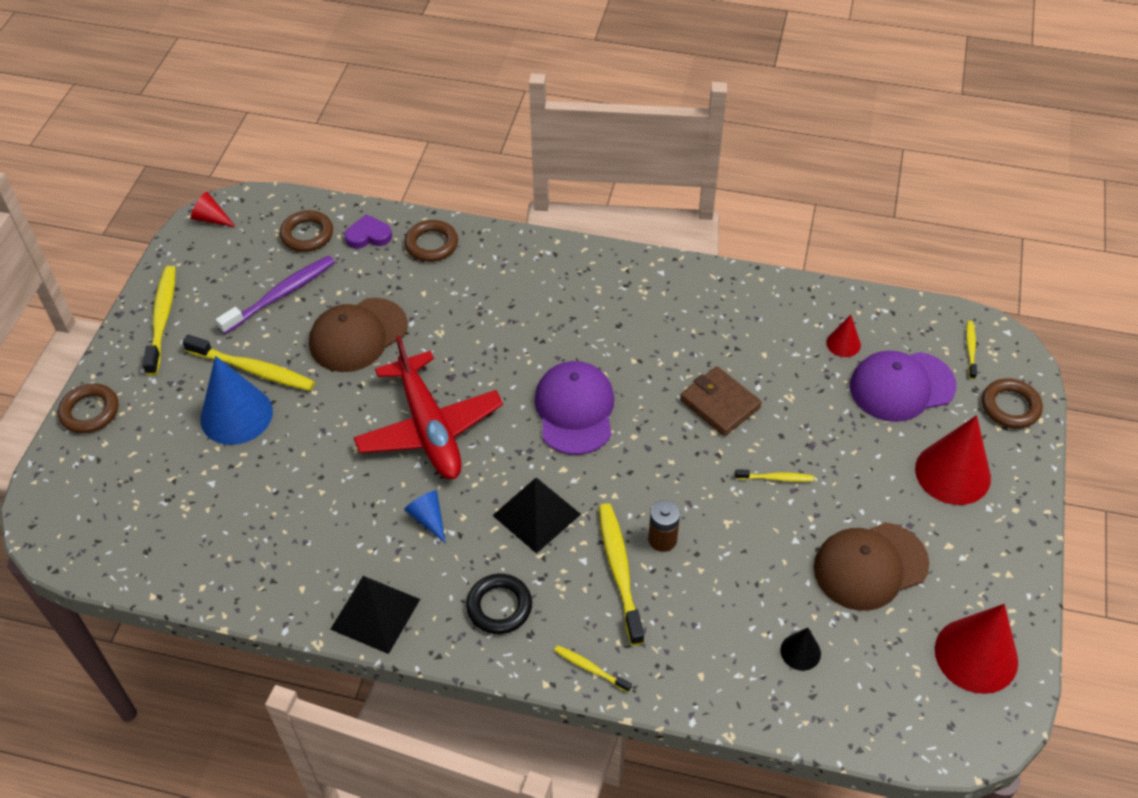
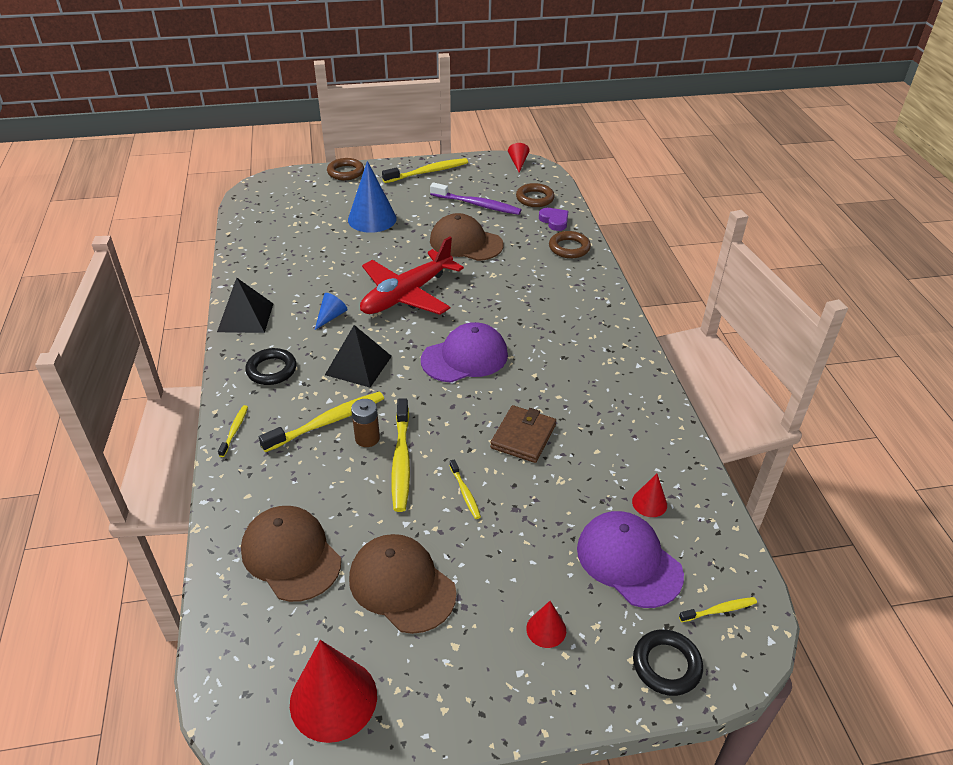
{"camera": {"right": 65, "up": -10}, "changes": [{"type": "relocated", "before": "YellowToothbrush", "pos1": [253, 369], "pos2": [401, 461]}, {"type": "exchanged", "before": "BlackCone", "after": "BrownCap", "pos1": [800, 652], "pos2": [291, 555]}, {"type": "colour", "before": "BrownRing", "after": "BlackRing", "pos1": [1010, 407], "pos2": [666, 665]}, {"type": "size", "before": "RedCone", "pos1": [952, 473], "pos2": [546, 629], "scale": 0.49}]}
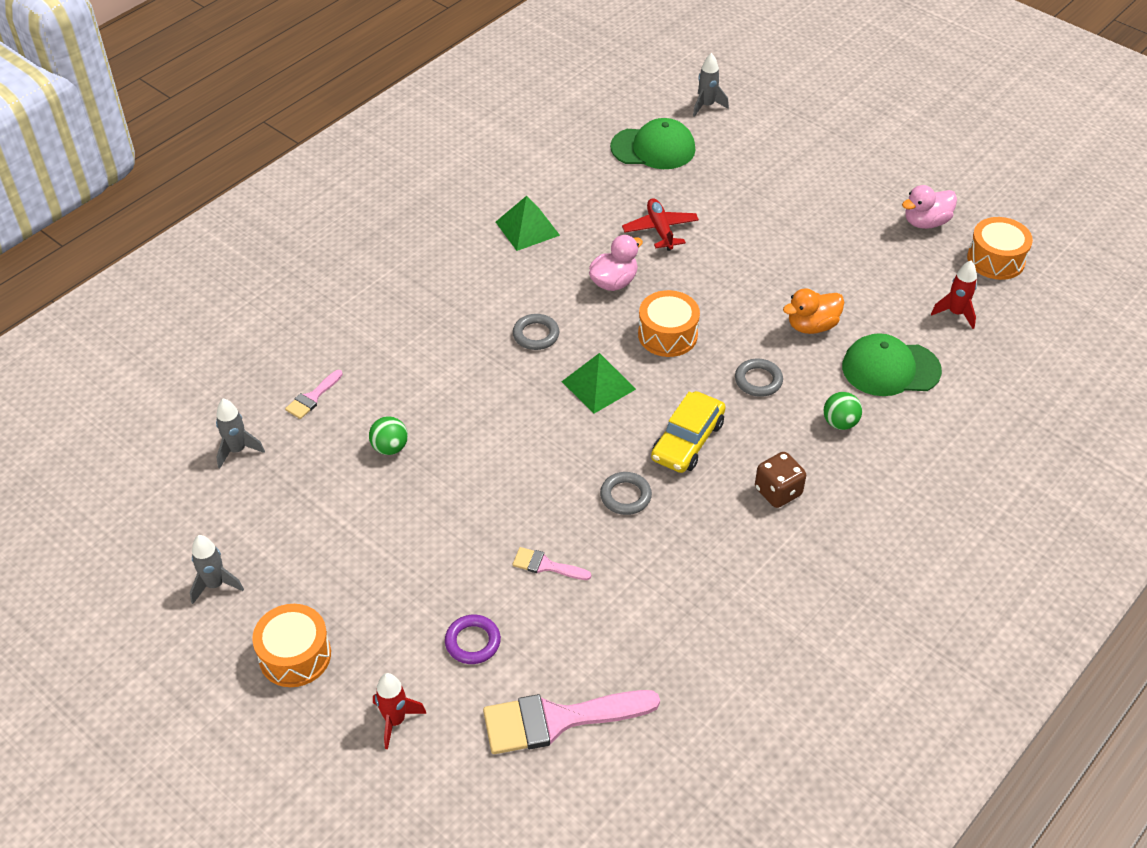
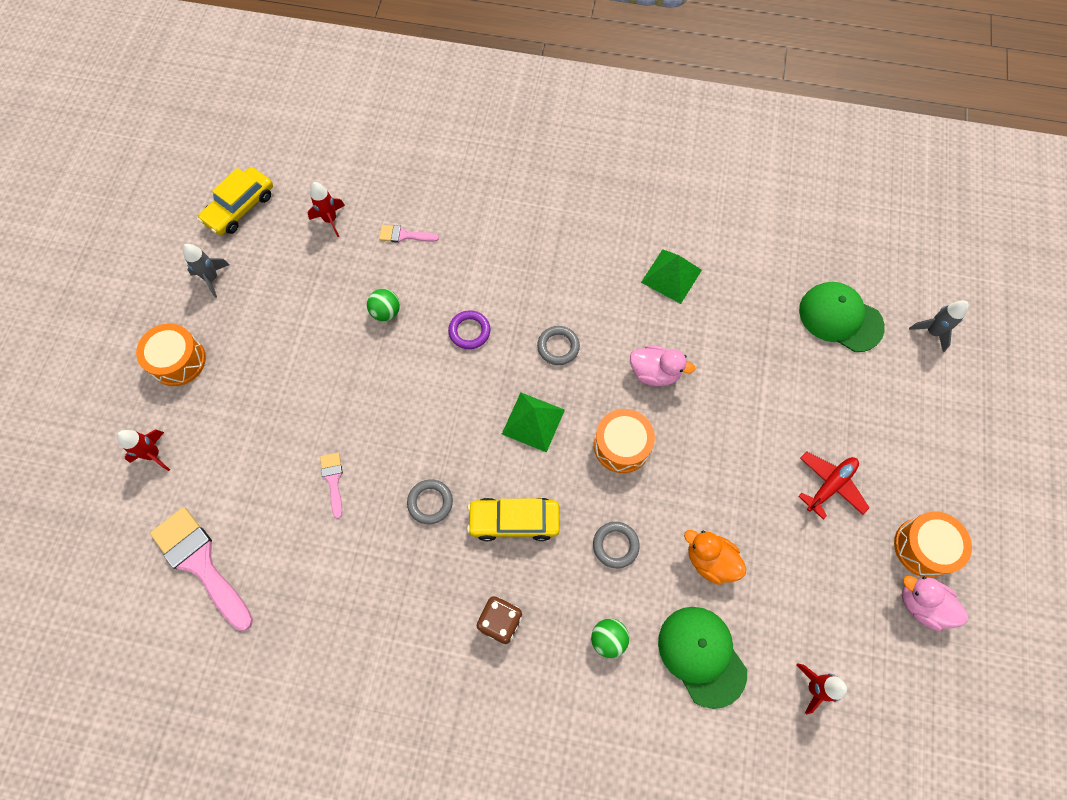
{"camera": {"right": 60, "up": 20}, "changes": [{"type": "appeared", "after": "YellowCar", "pos2": [240, 207]}, {"type": "relocated", "before": "PurpleRing", "pos1": [473, 642], "pos2": [469, 331]}, {"type": "relocated", "before": "RedPlane", "pos1": [660, 230], "pos2": [830, 485]}, {"type": "relocated", "before": "OrangeDrum", "pos1": [995, 259], "pos2": [924, 547]}, {"type": "colour", "before": "GreyRocket", "after": "RedRocket", "pos1": [237, 450], "pos2": [330, 220]}, {"type": "spun", "before": "GreenCap", "pos1": [653, 148], "pos2": [840, 318], "turn": 150}]}
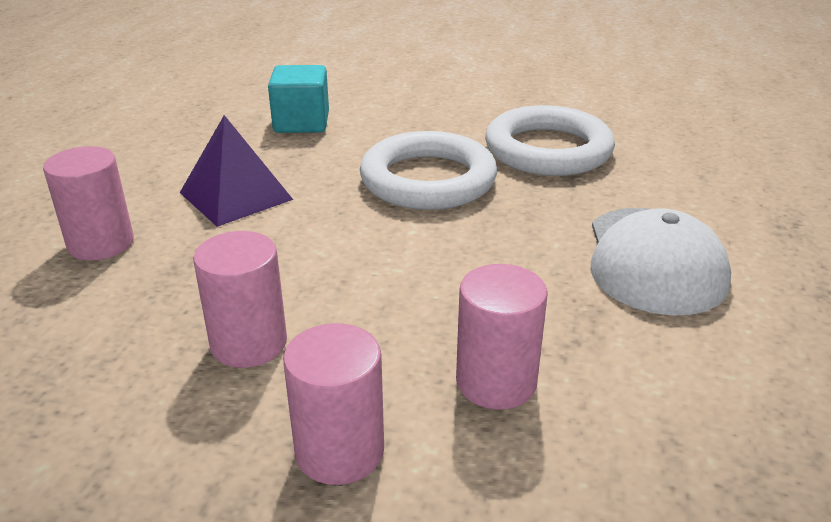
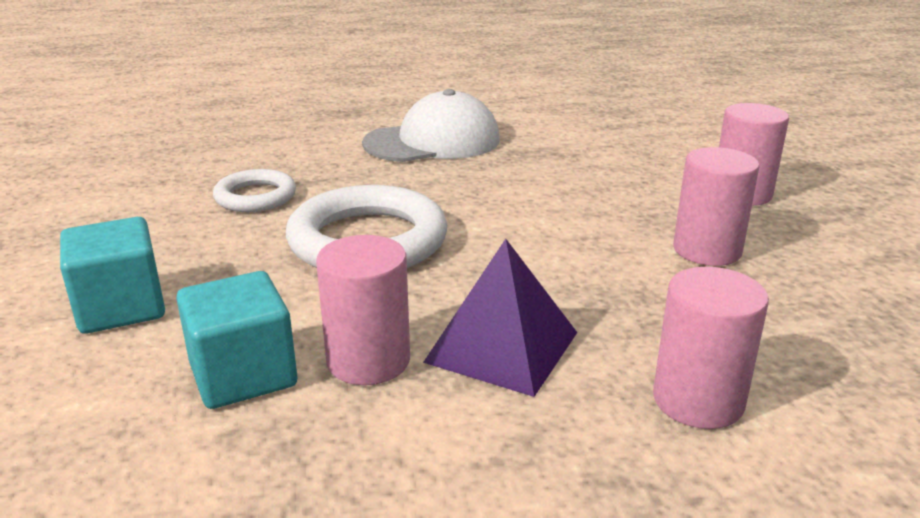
{"camera": {"right": -115, "up": -5}, "changes": [{"type": "appeared", "after": "TurquoiseCube", "pos2": [121, 308]}, {"type": "relocated", "before": "PinkCylinder", "pos1": [496, 382], "pos2": [368, 360]}, {"type": "size", "before": "WhiteRing", "pos1": [548, 150], "pos2": [255, 197], "scale": 0.57}]}
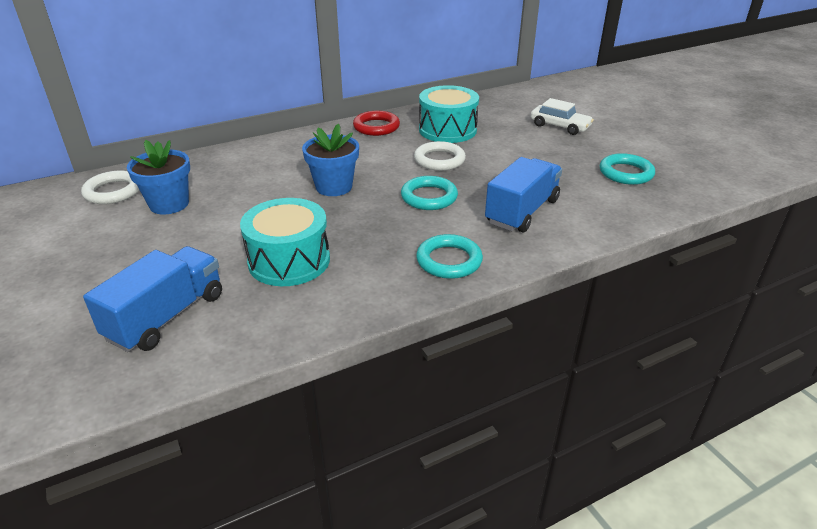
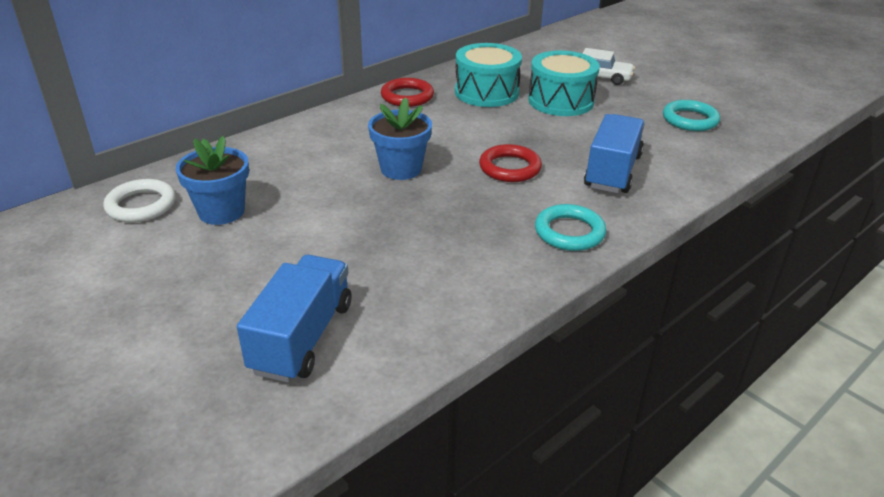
{"camera": {"right": -15, "up": 0}, "changes": [{"type": "missing", "before": "WhiteRing", "pos1": [439, 160]}, {"type": "relocated", "before": "TurquoiseDrum", "pos1": [289, 261], "pos2": [561, 101]}, {"type": "colour", "before": "TurquoiseRing", "after": "RedRing", "pos1": [429, 197], "pos2": [510, 168]}]}
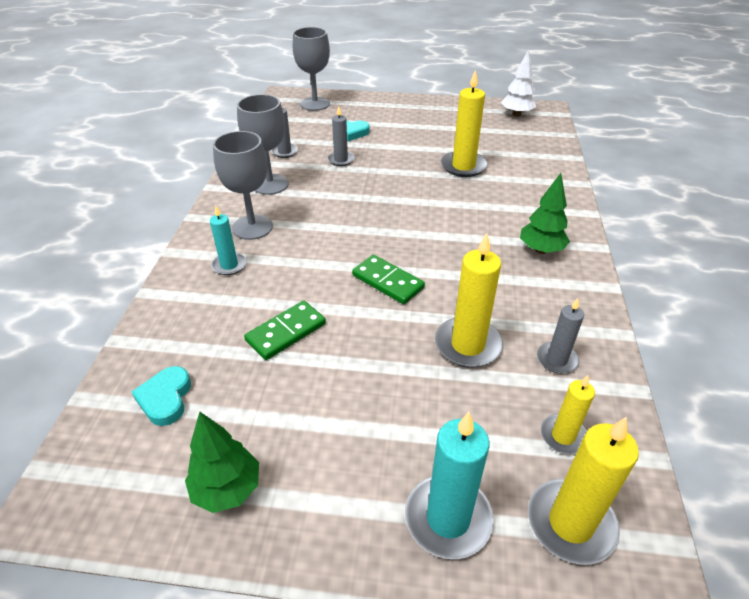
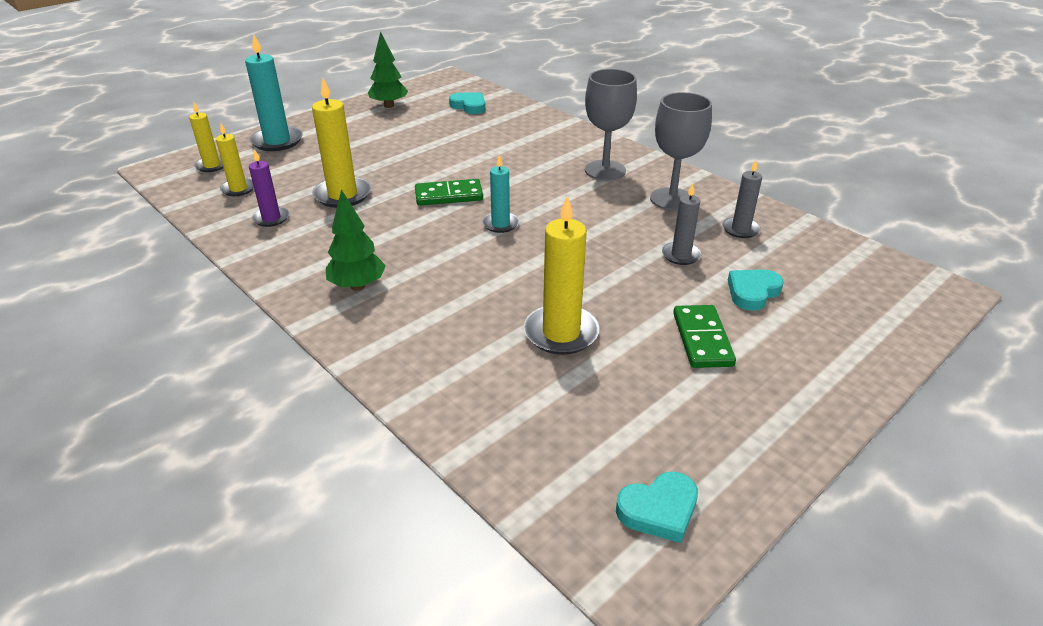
{"camera": {"right": 130, "up": -5}, "changes": [{"type": "missing", "before": "GreyGoblet", "pos1": [315, 104]}, {"type": "relocated", "before": "TurquoiseCandle", "pos1": [229, 265], "pos2": [500, 224]}, {"type": "relocated", "before": "GreenDomino", "pos1": [286, 332], "pos2": [702, 339]}, {"type": "exchanged", "before": "WhiteTree", "after": "TurquoiseHeart", "pos1": [516, 114], "pos2": [659, 510]}, {"type": "colour", "before": "GreyCandle", "after": "PurpleCandle", "pos1": [556, 359], "pos2": [271, 218]}, {"type": "size", "before": "YellowCandle", "pos1": [570, 523], "pos2": [212, 165], "scale": 0.6}]}
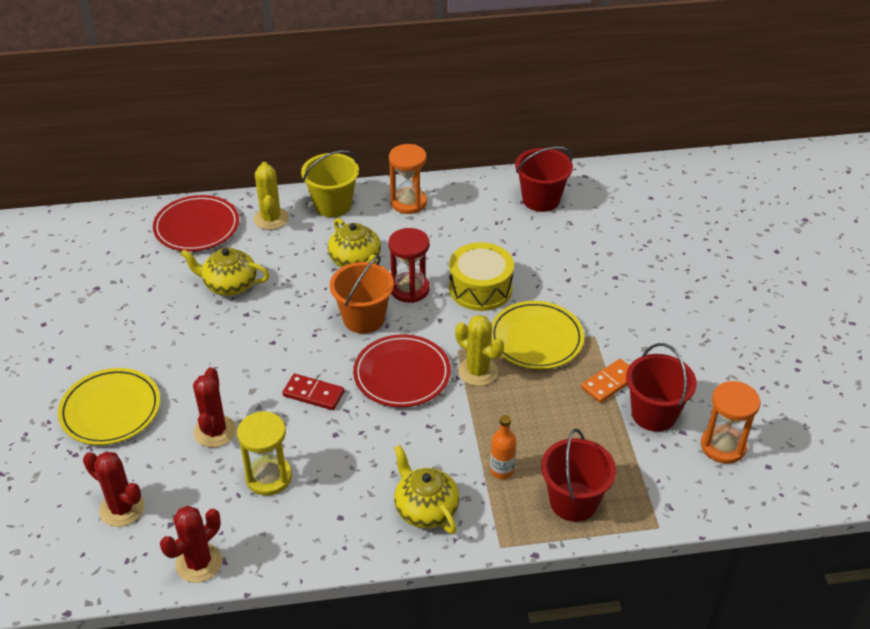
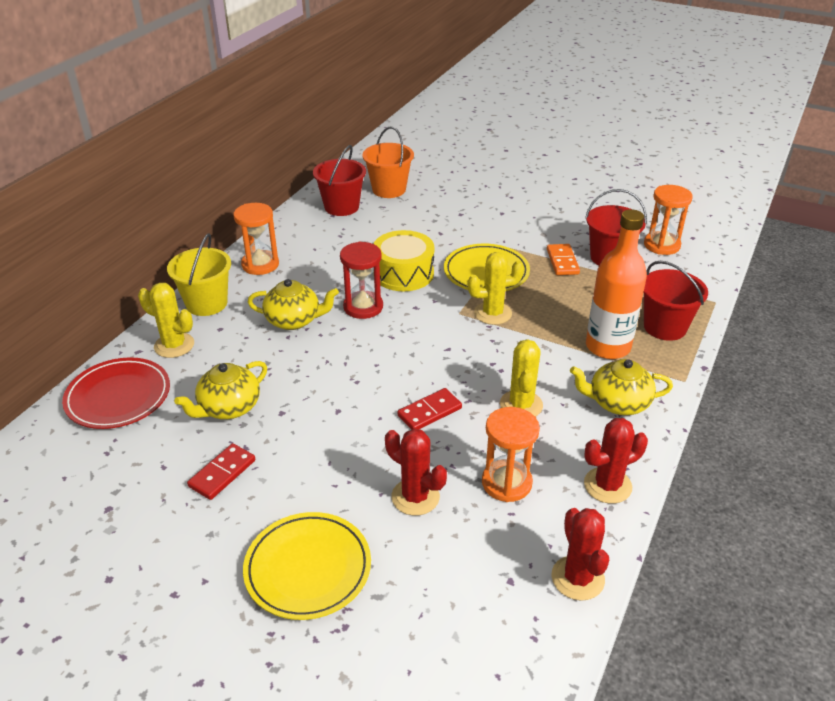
{"camera": {"right": -55, "up": -5}, "changes": [{"type": "missing", "before": "RedPlate", "pos1": [402, 374]}, {"type": "appeared", "after": "RedDomino", "pos2": [222, 473]}, {"type": "appeared", "after": "YellowCactus", "pos2": [521, 405]}, {"type": "relocated", "before": "RedCactus", "pos1": [122, 508], "pos2": [607, 485]}, {"type": "relocated", "before": "OrangeBucket", "pos1": [364, 318], "pos2": [389, 189]}, {"type": "colour", "before": "YellowHourglass", "after": "OrangeHourglass", "pos1": [269, 477], "pos2": [506, 483]}, {"type": "size", "before": "OrangeBottle", "pos1": [502, 470], "pos2": [608, 347], "scale": 2.05}]}
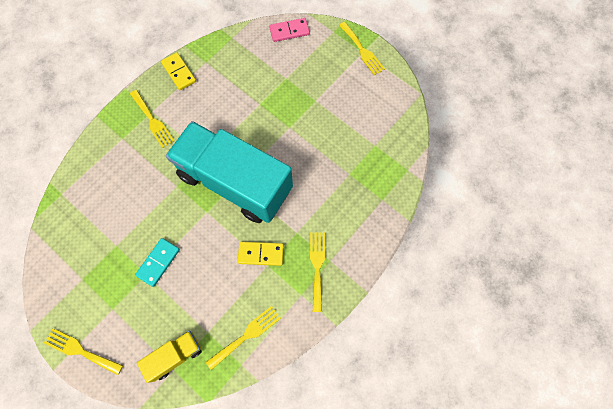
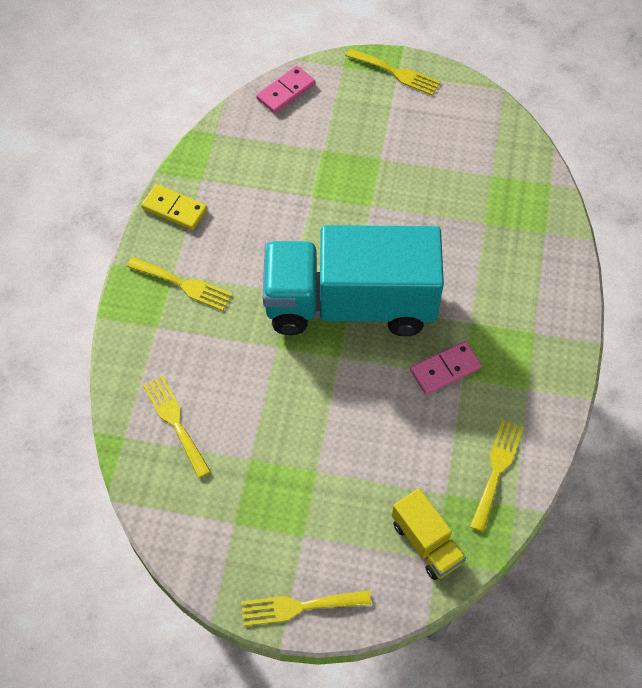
{"camera": {"right": -30, "up": -10}, "changes": [{"type": "missing", "before": "TurquoiseDomino", "pos1": [158, 262]}, {"type": "relocated", "before": "YellowFork", "pos1": [317, 267], "pos2": [175, 422]}, {"type": "colour", "before": "YellowDomino", "after": "PinkDomino", "pos1": [261, 254], "pos2": [445, 369]}, {"type": "spun", "before": "YellowTruck", "pos1": [175, 355], "pos2": [426, 542], "turn": 120}]}
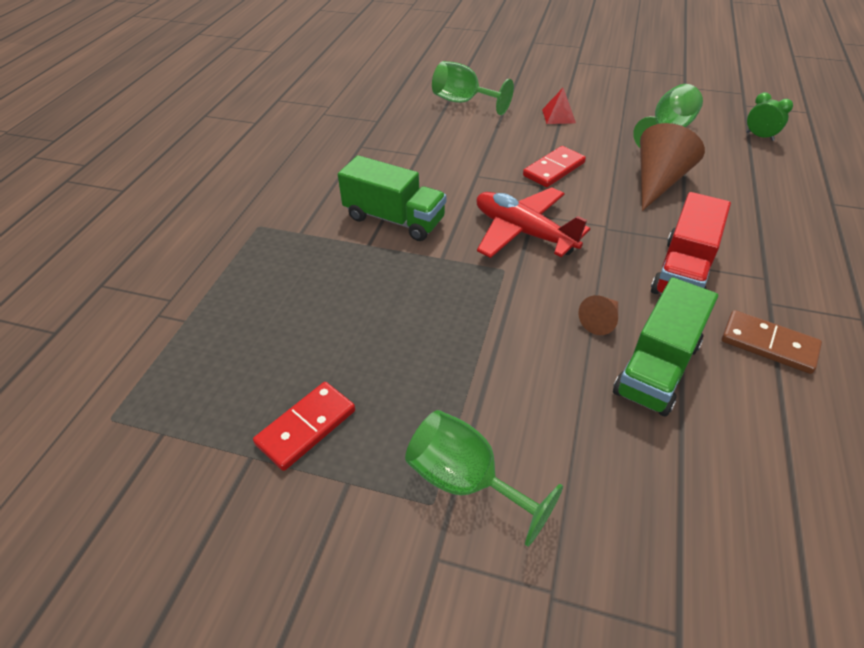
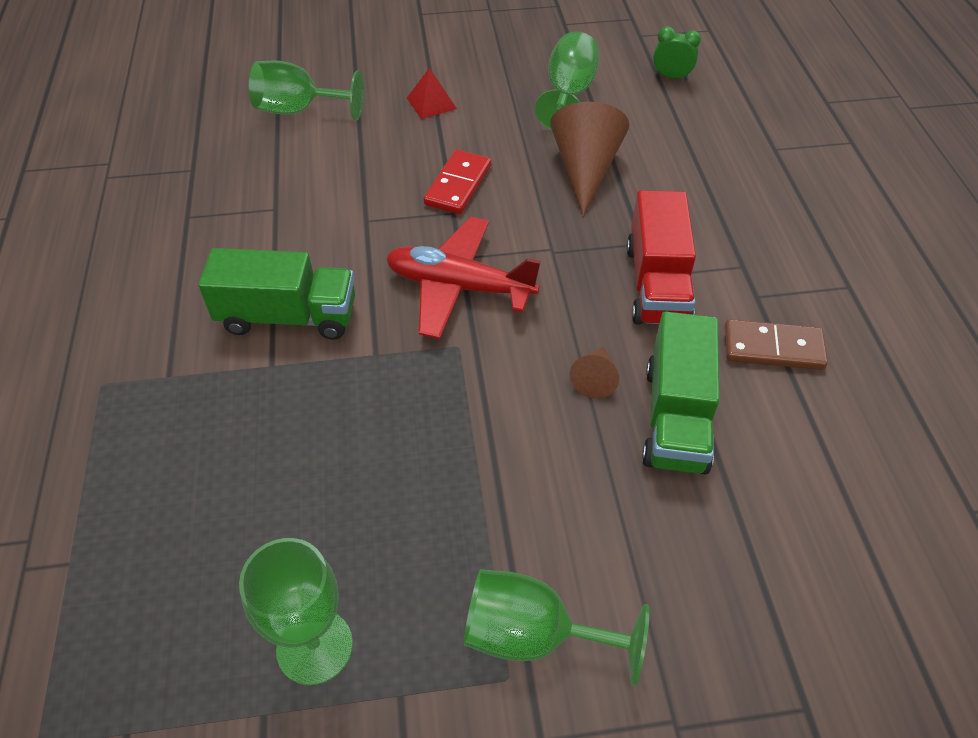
{"camera": {"right": -25, "up": 5}, "changes": [{"type": "exchanged", "before": "RedDomino", "after": "GreenGoblet", "pos1": [306, 427], "pos2": [314, 646]}]}
